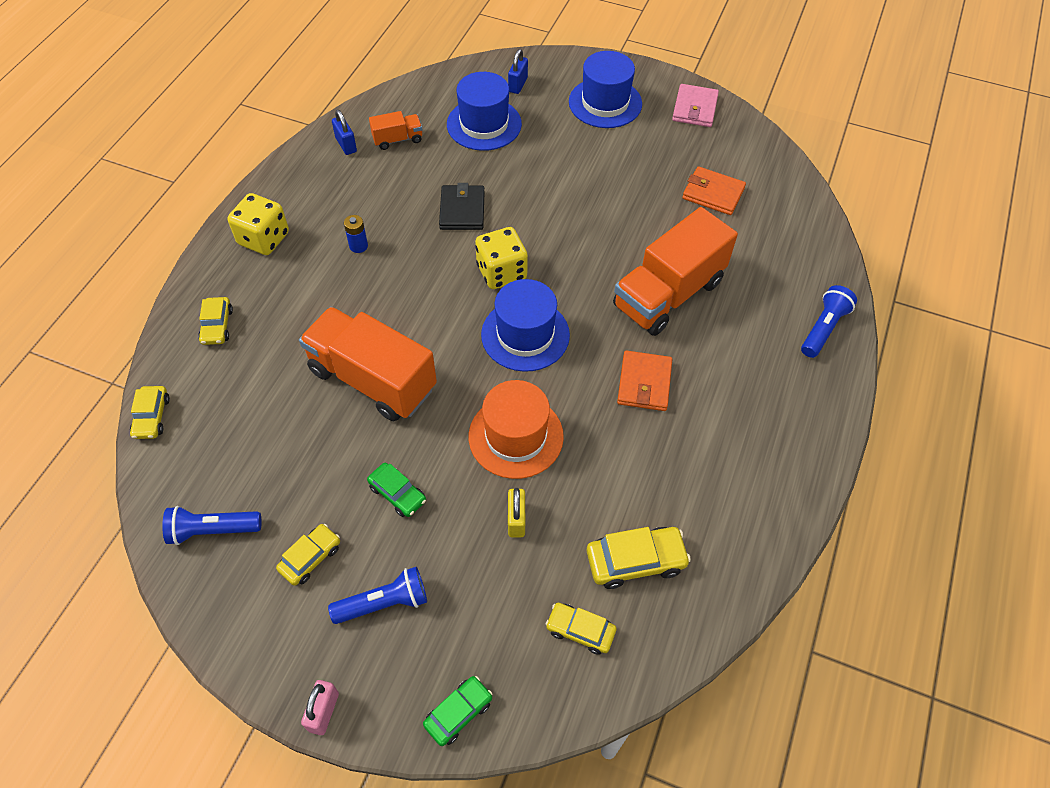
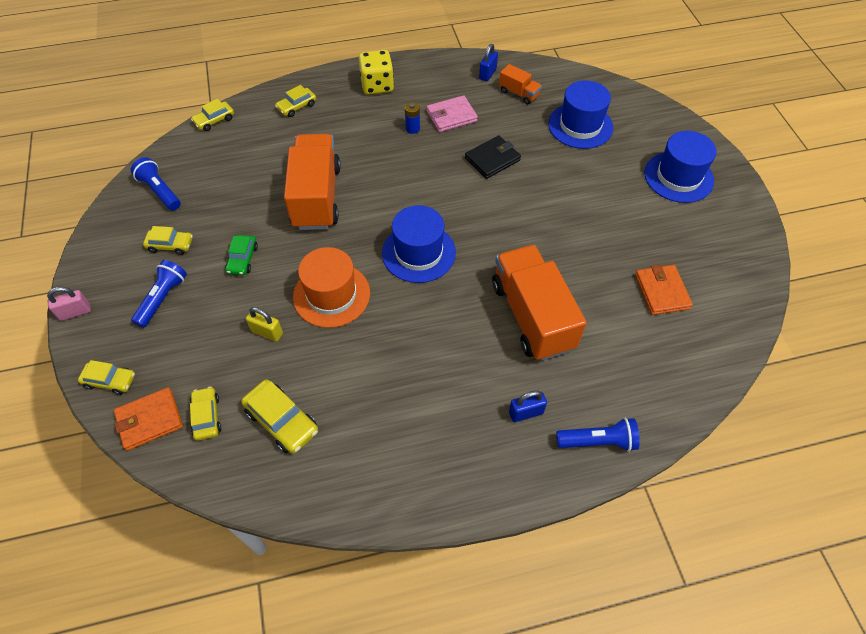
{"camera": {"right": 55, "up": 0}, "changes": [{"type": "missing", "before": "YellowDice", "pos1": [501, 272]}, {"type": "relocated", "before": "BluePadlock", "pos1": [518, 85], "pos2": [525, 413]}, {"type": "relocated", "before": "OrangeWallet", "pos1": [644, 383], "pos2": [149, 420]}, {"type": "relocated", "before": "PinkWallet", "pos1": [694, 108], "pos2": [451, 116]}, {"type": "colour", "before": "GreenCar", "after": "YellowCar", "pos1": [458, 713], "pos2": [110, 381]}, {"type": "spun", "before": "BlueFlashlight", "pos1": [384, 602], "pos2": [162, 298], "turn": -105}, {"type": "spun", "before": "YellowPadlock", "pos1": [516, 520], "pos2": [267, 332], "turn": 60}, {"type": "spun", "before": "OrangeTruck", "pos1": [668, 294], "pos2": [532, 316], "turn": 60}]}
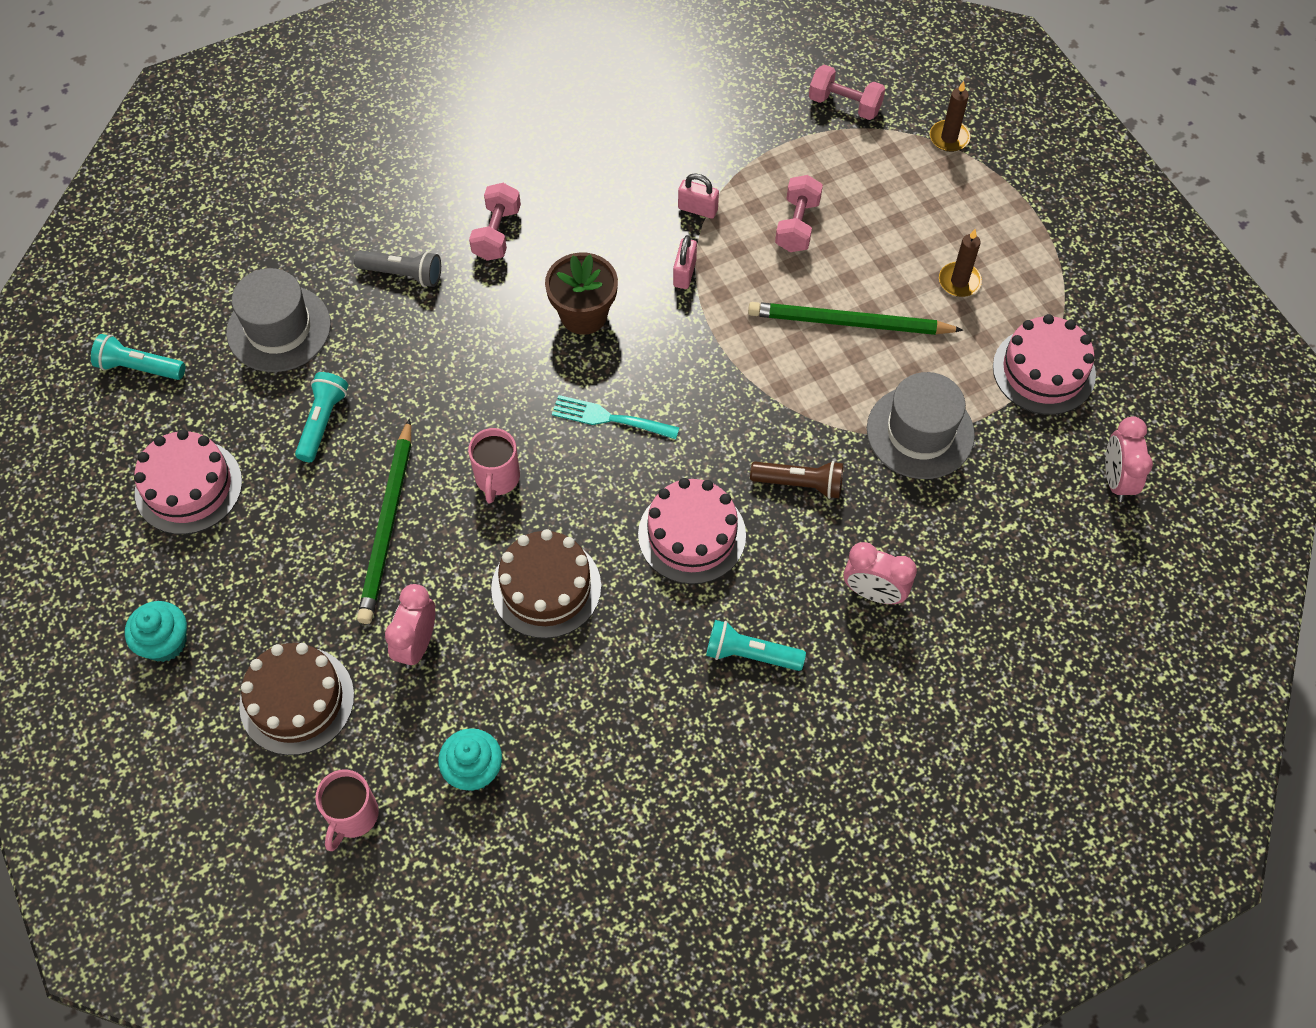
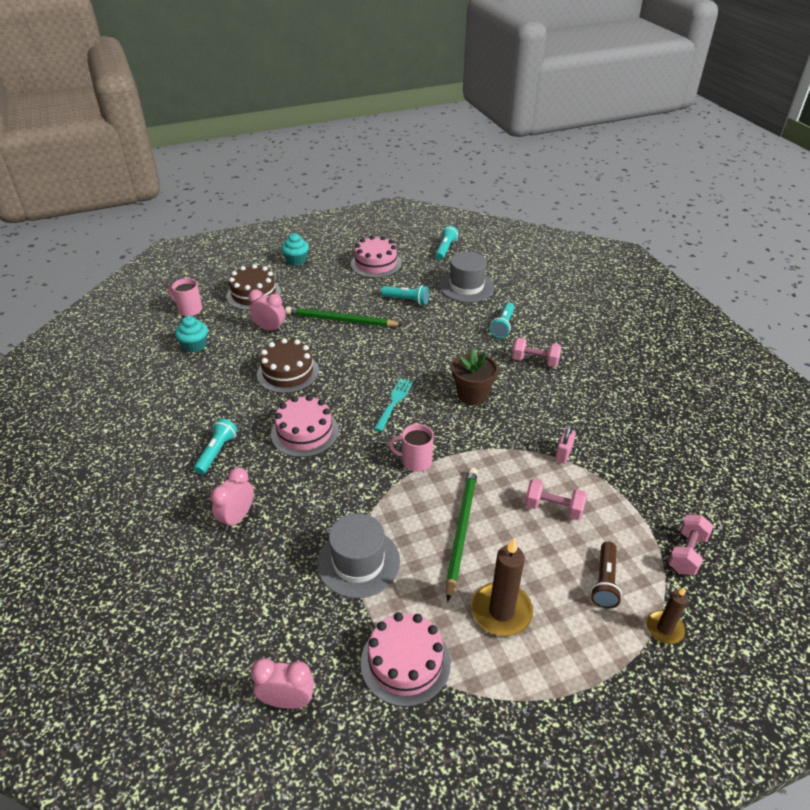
{"camera": {"right": 95, "up": -20}, "changes": [{"type": "missing", "before": "PinkPadlock", "pos1": [684, 273]}, {"type": "relocated", "before": "PinkMug", "pos1": [497, 478], "pos2": [415, 461]}, {"type": "relocated", "before": "BrownFlashlight", "pos1": [800, 484], "pos2": [604, 581]}, {"type": "colour", "before": "GreyFlashlight", "after": "TurquoiseFlashlight", "pos1": [402, 274], "pos2": [503, 326]}, {"type": "size", "before": "BrownCandle", "pos1": [959, 281], "pos2": [501, 611], "scale": 1.66}]}
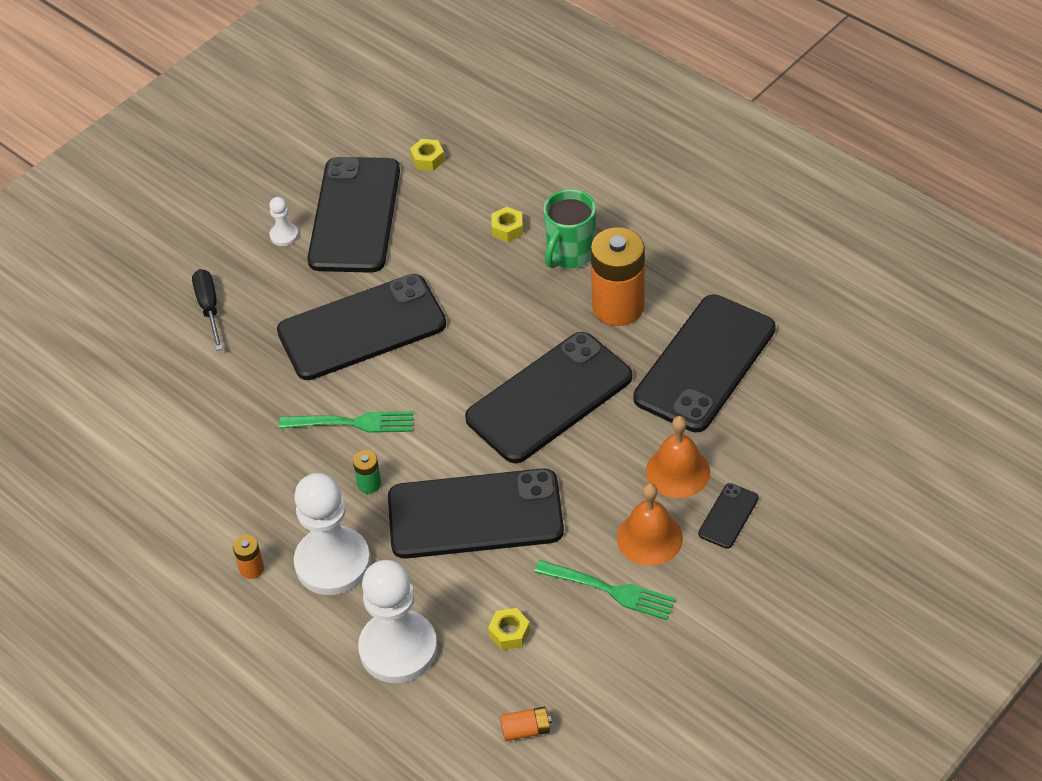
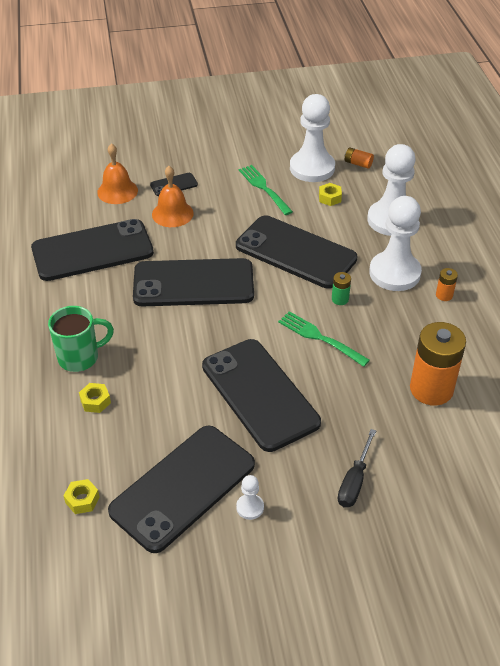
{"camera": {"right": -145, "up": -5}, "changes": [{"type": "appeared", "after": "WhitePawn", "pos2": [312, 168]}, {"type": "relocated", "before": "OrangeBattery", "pos1": [618, 307], "pos2": [431, 389]}, {"type": "relocated", "before": "OrangeBell", "pos1": [649, 538], "pos2": [117, 191]}, {"type": "spun", "before": "BlackPhone", "pos1": [362, 328], "pos2": [260, 394], "turn": 45}]}
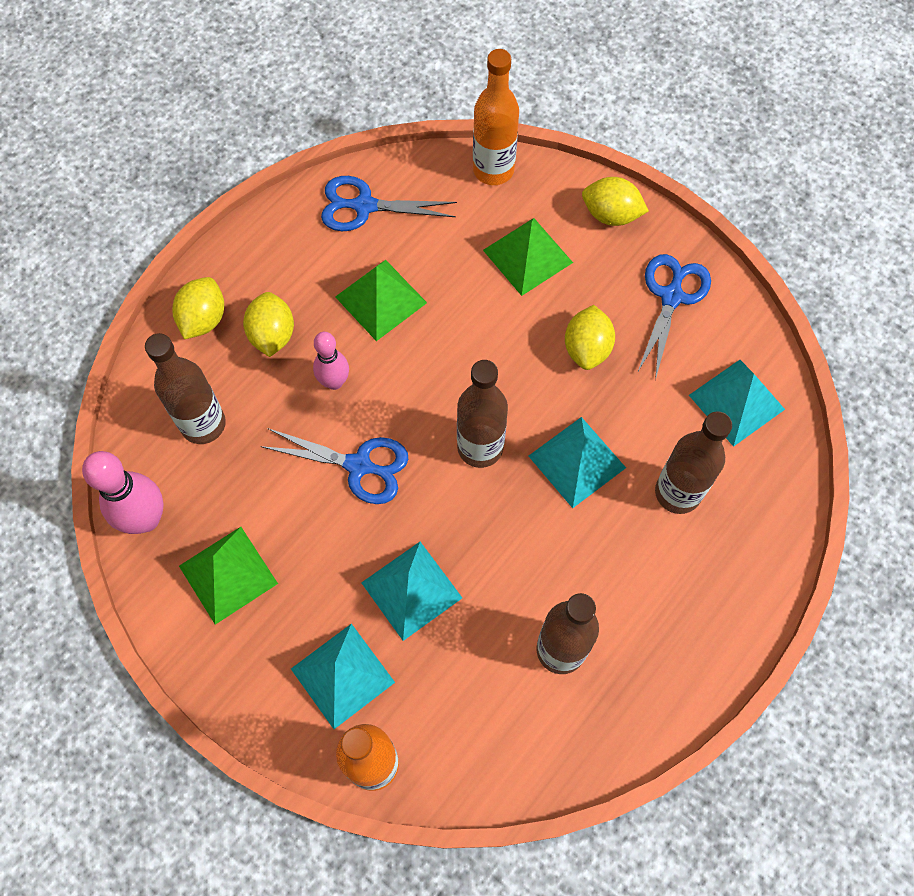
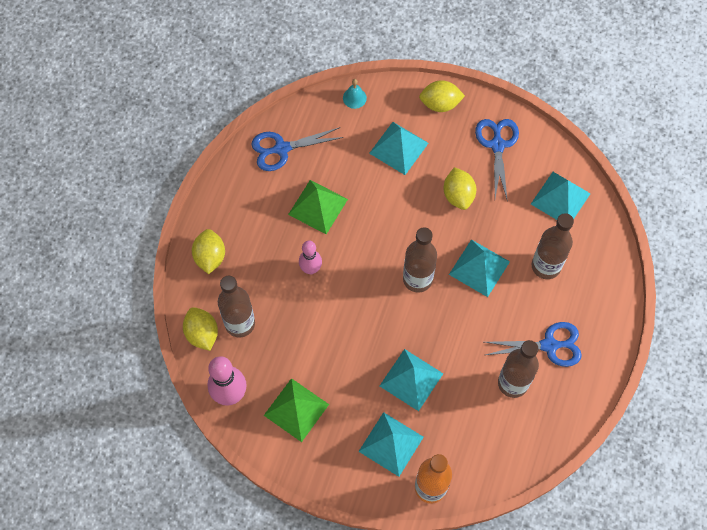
{"camera": {"right": -20, "up": 0}, "changes": [{"type": "relocated", "before": "YellowLemon", "pos1": [272, 335], "pos2": [202, 333]}, {"type": "relocated", "before": "BlueScissors", "pos1": [358, 465], "pos2": [549, 345]}, {"type": "exchanged", "before": "OrangeBottle", "after": "TurquoiseBell", "pos1": [493, 170], "pos2": [354, 98]}, {"type": "colour", "before": "GreenPyramid", "after": "TurquoisePyramid", "pos1": [527, 256], "pos2": [399, 148]}]}
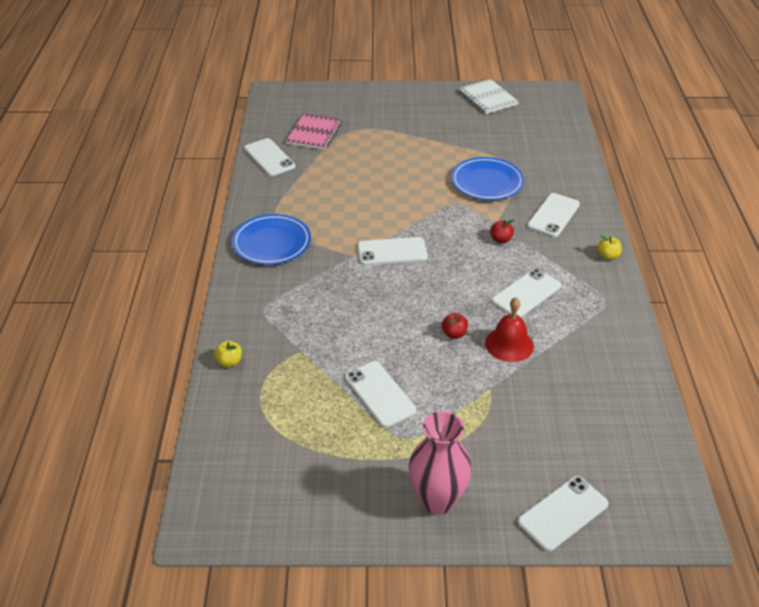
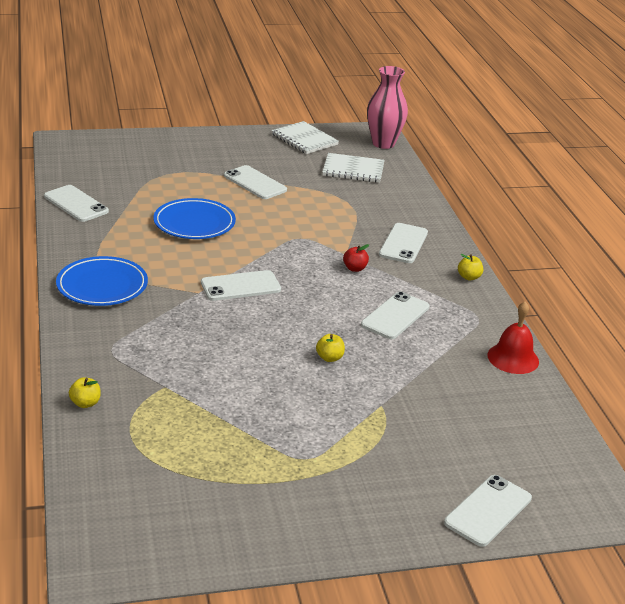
{"camera": {"right": -15, "up": -10}, "changes": [{"type": "missing", "before": "PinkNotebook", "pos1": [314, 133]}, {"type": "appeared", "after": "WhiteNotebook", "pos2": [353, 170]}, {"type": "relocated", "before": "WhitePhone", "pos1": [379, 394], "pos2": [255, 183]}, {"type": "relocated", "before": "PinkVase", "pos1": [437, 500], "pos2": [383, 143]}, {"type": "relocated", "before": "BluePlate", "pos1": [487, 182], "pos2": [194, 223]}, {"type": "relocated", "before": "RedBell", "pos1": [509, 344], "pos2": [513, 358]}, {"type": "colour", "before": "RedApple", "after": "YellowApple", "pos1": [454, 334], "pos2": [329, 358]}]}
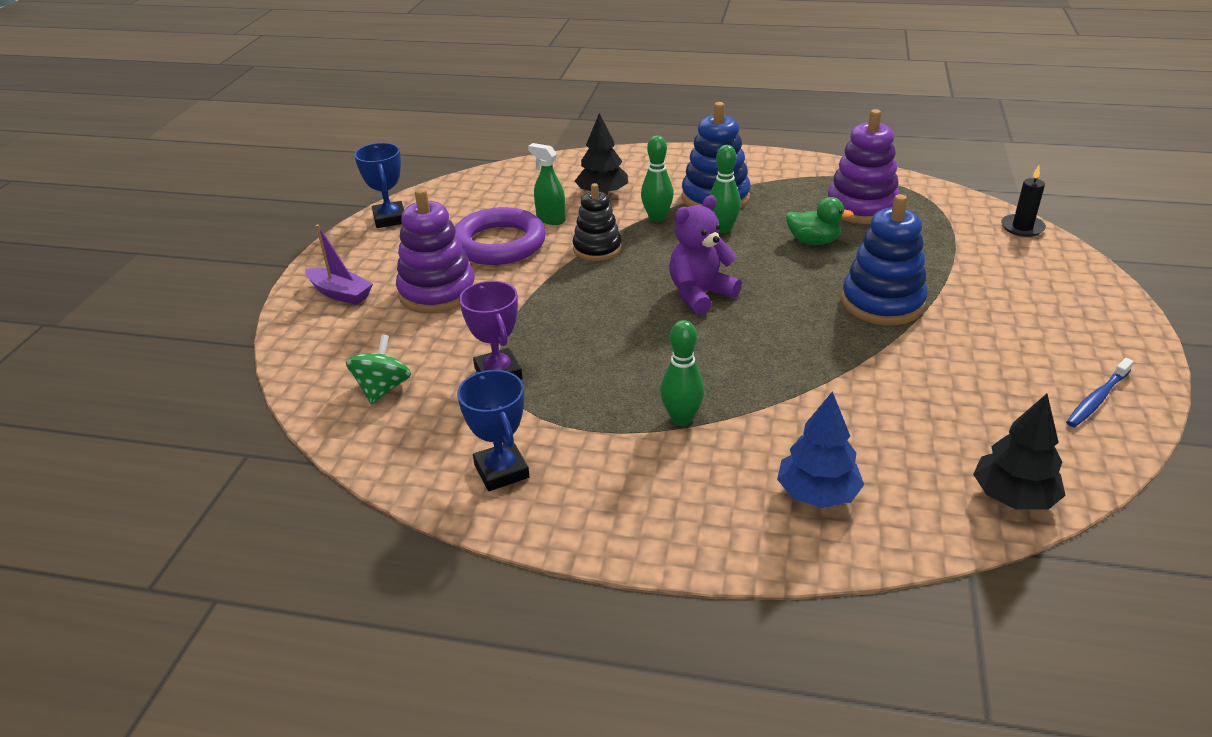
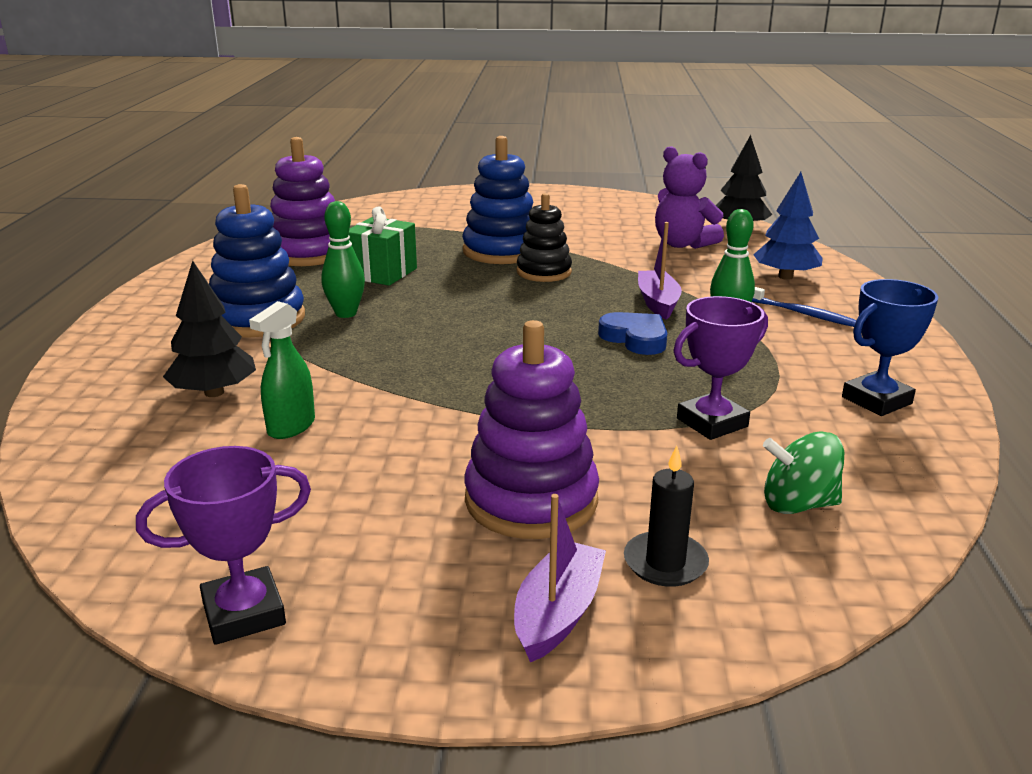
{"camera": {"right": -100, "up": -10}, "changes": [{"type": "missing", "before": "PurpleRing", "pos1": [499, 244]}, {"type": "missing", "before": "GreenBowlingPin", "pos1": [657, 218]}, {"type": "appeared", "after": "BlueHeart", "pos2": [635, 338]}, {"type": "appeared", "after": "PurpleBoat", "pos2": [657, 303]}, {"type": "relocated", "before": "BlackStackingToy", "pos1": [597, 249], "pos2": [544, 272]}, {"type": "relocated", "before": "PurpleTeddyBear", "pos1": [700, 294], "pos2": [682, 244]}, {"type": "relocated", "before": "BlackCandle", "pos1": [1022, 227], "pos2": [665, 563]}, {"type": "relocated", "before": "BlueToothbrush", "pos1": [1097, 399], "pos2": [802, 314]}, {"type": "exchanged", "before": "GreenDuck", "after": "GreenGift", "pos1": [813, 241], "pos2": [382, 273]}, {"type": "colour", "before": "BlueTrophy", "after": "PurpleTrophy", "pos1": [390, 219], "pos2": [244, 613]}]}
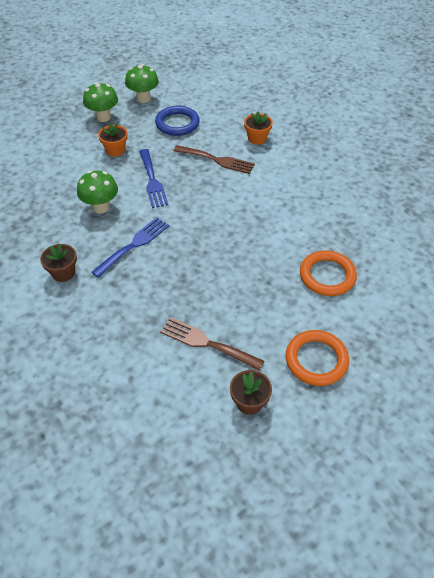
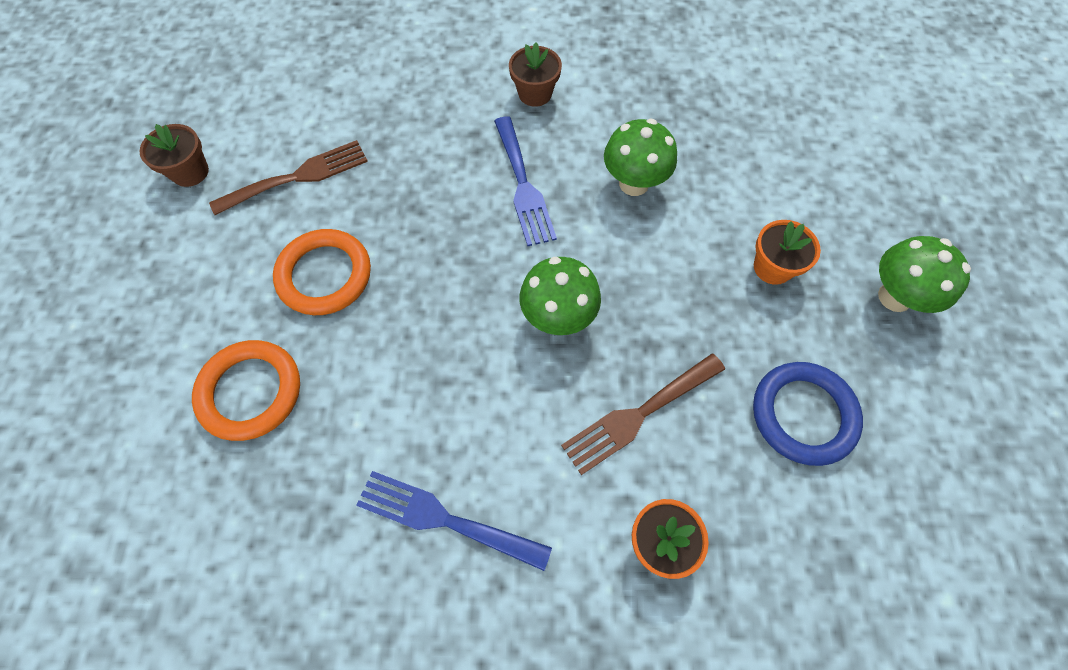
{"camera": {"right": 125, "up": 15}, "changes": [{"type": "relocated", "before": "GreenMushroom", "pos1": [143, 98], "pos2": [558, 317]}, {"type": "relocated", "before": "BlueFork", "pos1": [152, 181], "pos2": [444, 519]}, {"type": "relocated", "before": "OrangeRing", "pos1": [316, 360], "pos2": [325, 275]}]}
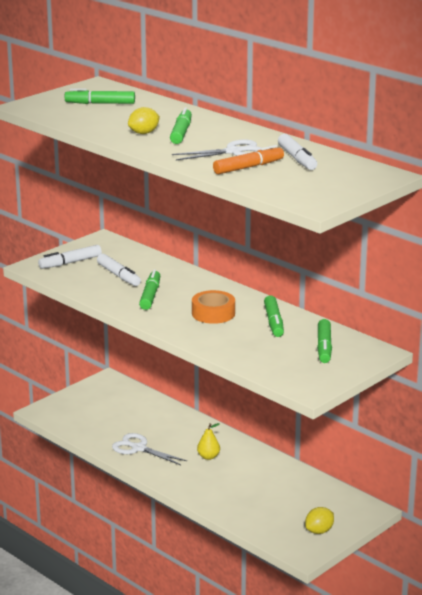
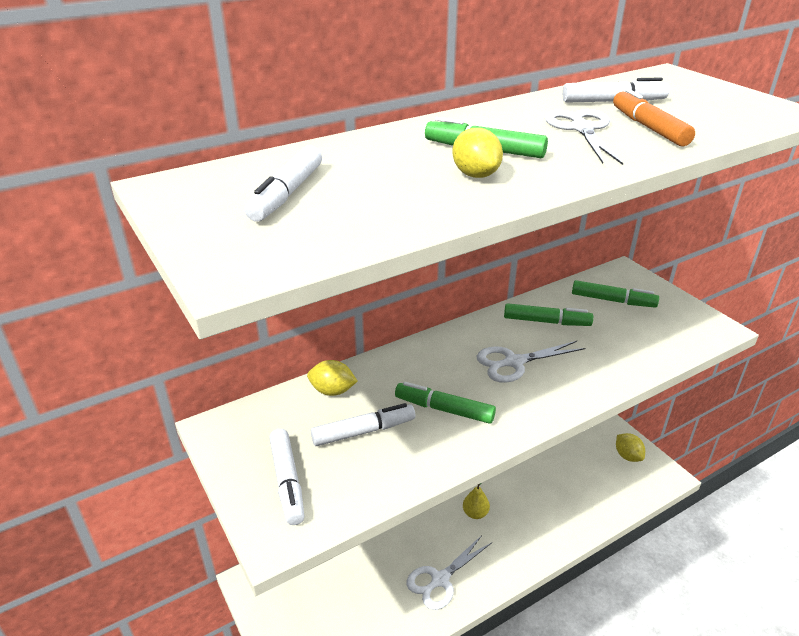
{"camera": {"right": -75, "up": 10}, "changes": [{"type": "appeared", "after": "YellowLemon", "pos2": [332, 391]}, {"type": "exchanged", "before": "OrangeTape", "after": "WhiteScissors", "pos1": [213, 313], "pos2": [514, 362]}, {"type": "colour", "before": "GreenMarker", "after": "WhiteMarker", "pos1": [100, 103], "pos2": [287, 194]}]}
